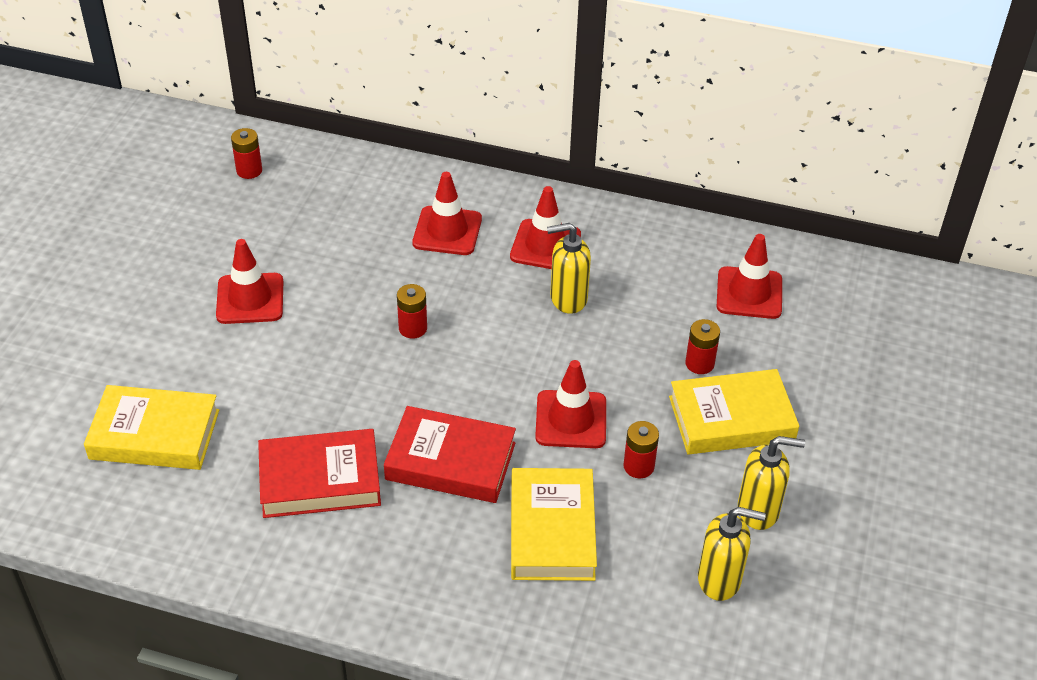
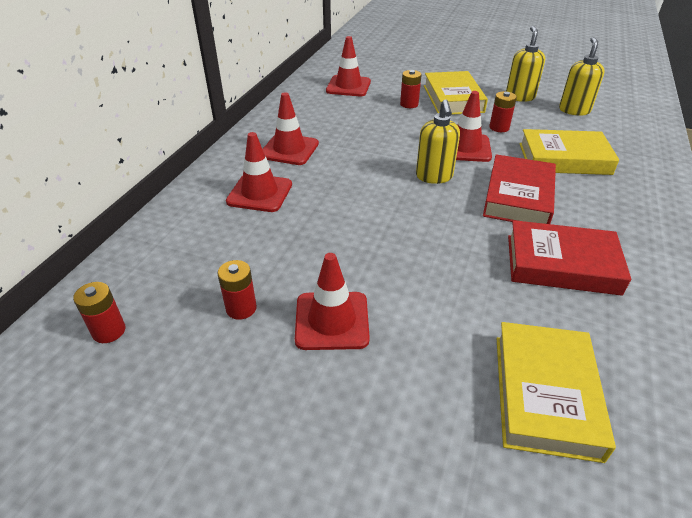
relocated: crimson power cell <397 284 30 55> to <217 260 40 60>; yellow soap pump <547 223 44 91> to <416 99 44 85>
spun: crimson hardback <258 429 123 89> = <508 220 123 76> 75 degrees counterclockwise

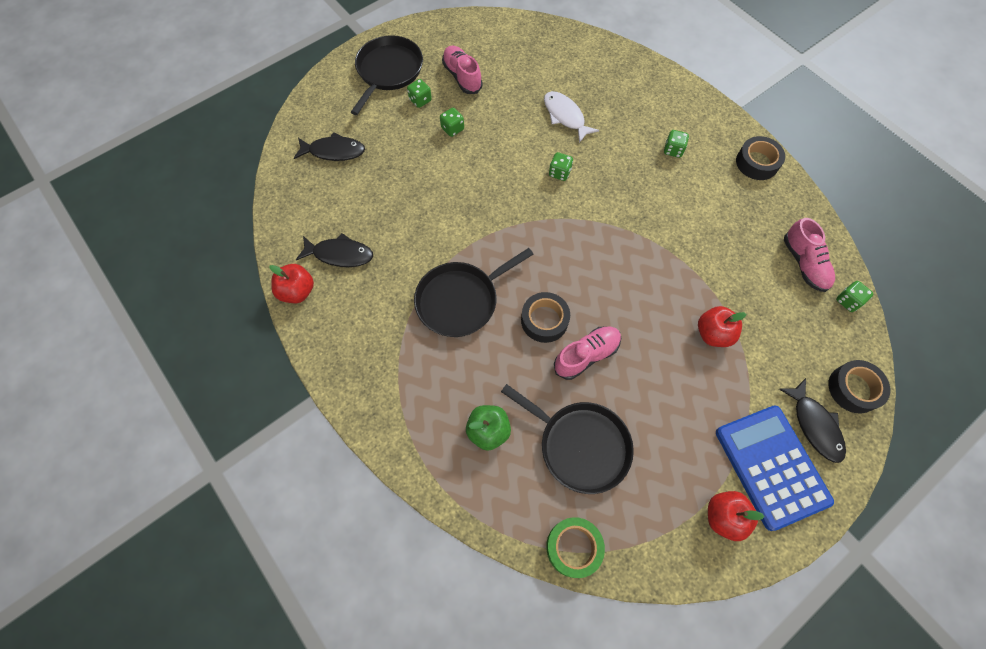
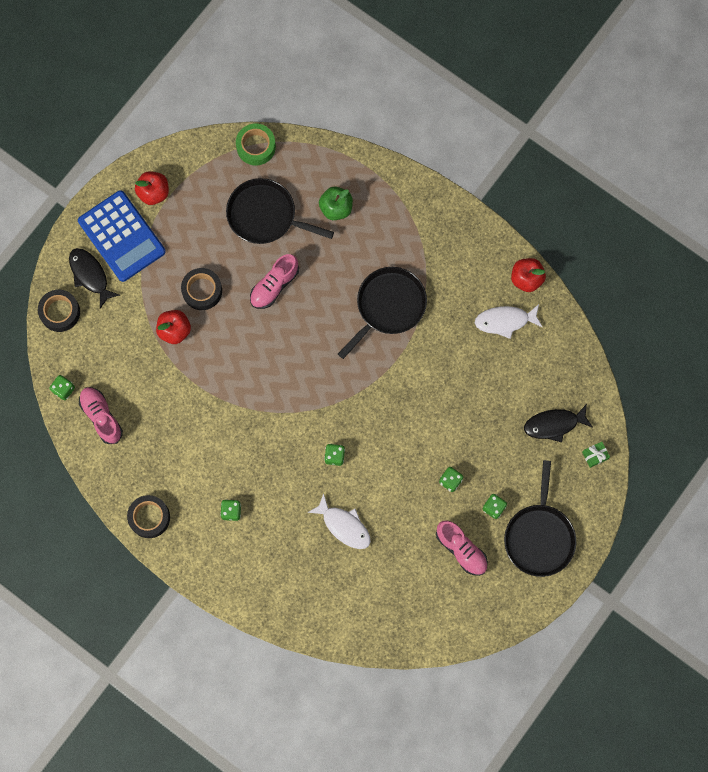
appeared: leaf-green present <582 442 28 26>
relocated: jet-black roll of tape <521 292 49 51> to <181 268 41 42>
colour: jet-black fish figure <296 233 77 34> to pure white fish figure <475 304 68 35>

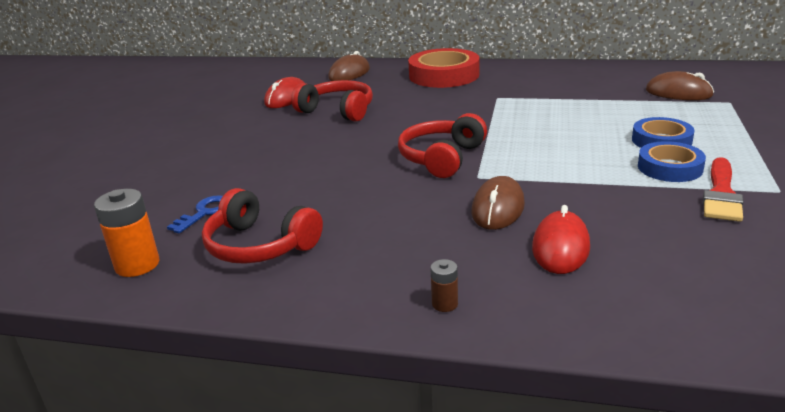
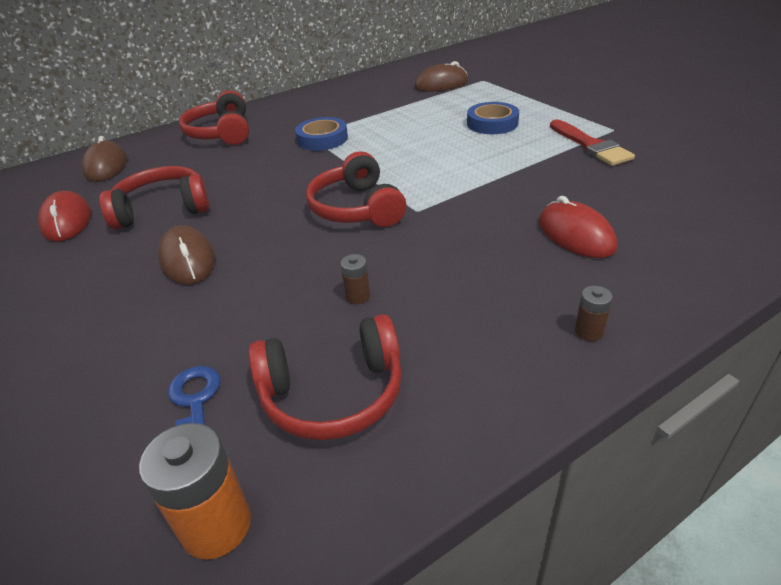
appeared: dark brown power cell <340 254 30 50>
relocated: dark brown computer mouse <472 176 53 54> to <158 225 57 60>; cobalt roll of tape <638 141 68 41> to <295 117 53 34>
exchanged: crimson roll of tape <408 48 71 40> to crimson over-ear headphones <179 91 70 54>

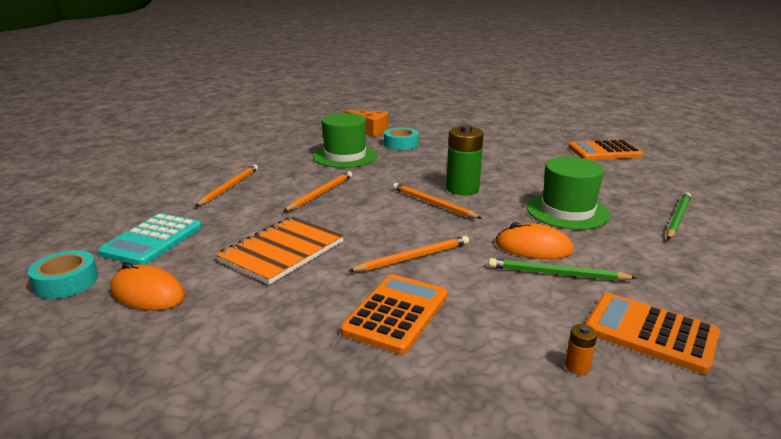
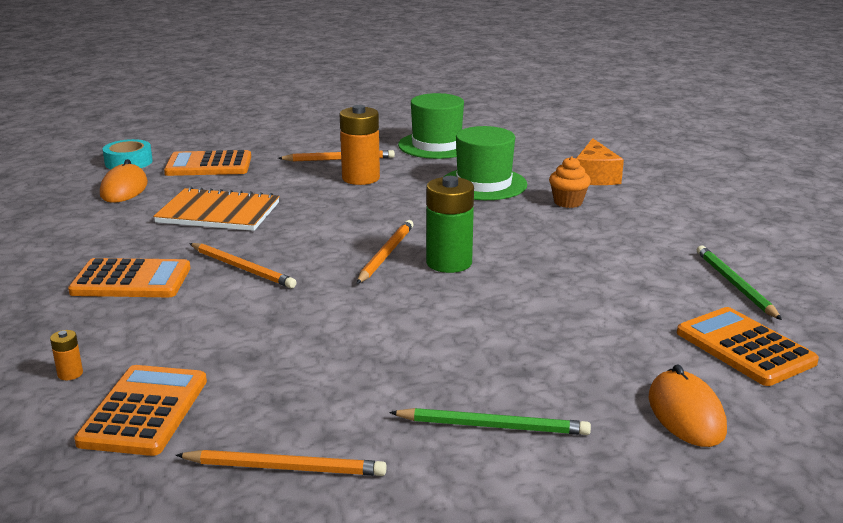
appeared: orange-coloured power cell <340 105 40 80>
relocated: orange-coloured lead pencil <283 171 69 41> to <176 450 211 26>; leaf-green lead pencil <488 258 149 23> to <697 245 85 75>; orange-coloured computer mouse <496 222 78 37> to <649 364 78 83>; leaf-green top hat <526 157 85 73> to <398 93 66 66>
exchanged: aqua roll of tape <384 127 35 23> to orange-coloured cupcake <549 156 42 52>
colour: aqua calculator <98 213 104 52> to orange-coloured calculator <164 150 87 26>

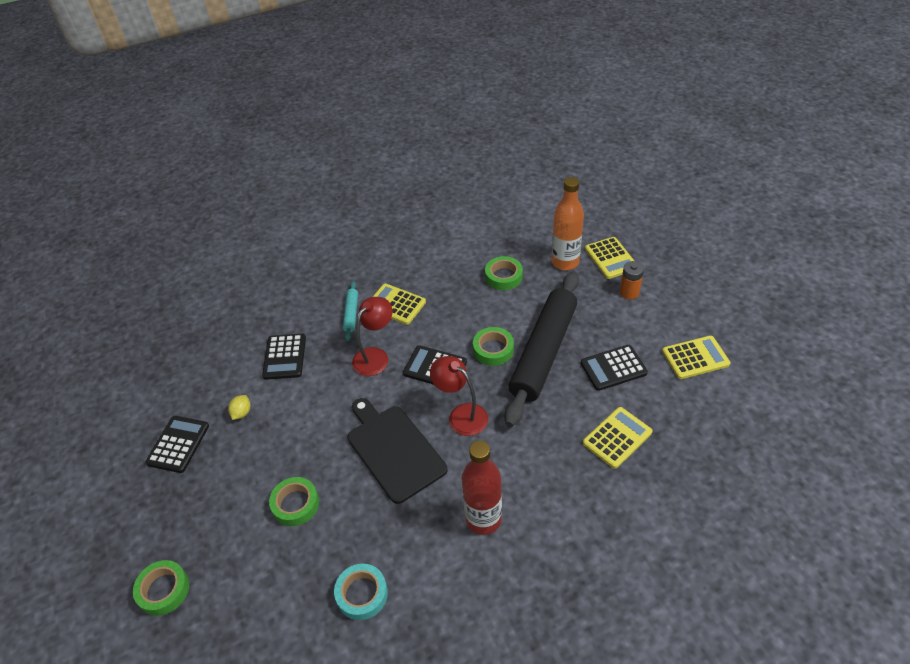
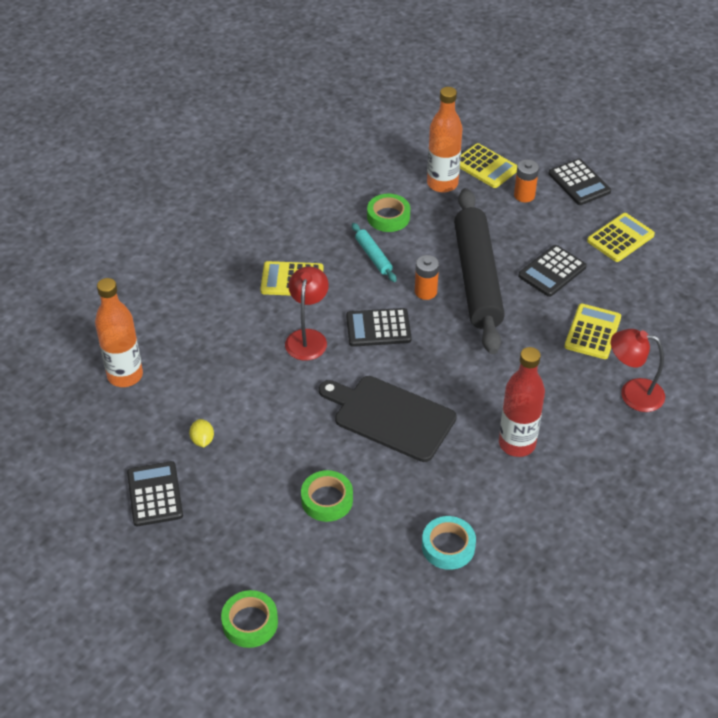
appeared: orange-coloured bottle <95 278 48 109>
relocated: jet-black calculator <262 334 44 46> to <549 159 62 46>; aqua pastry roller <343 281 15 60> to <352 223 45 59>; crimson desk lamp <430 356 58 80> to <611 329 54 83>
exchanged: leaf-green roll of tape <473 327 41 39> to orange-coloured power cell <415 255 24 45>

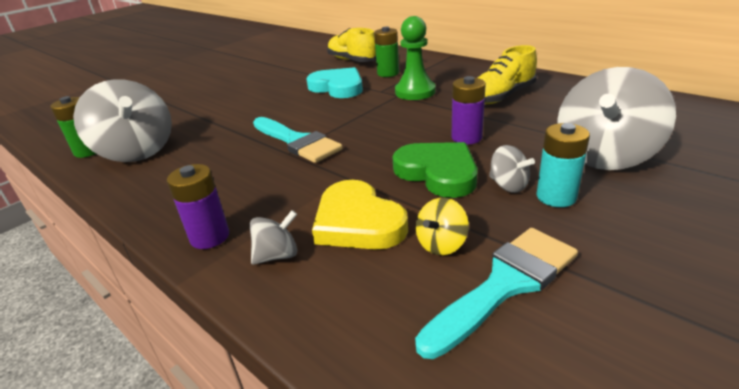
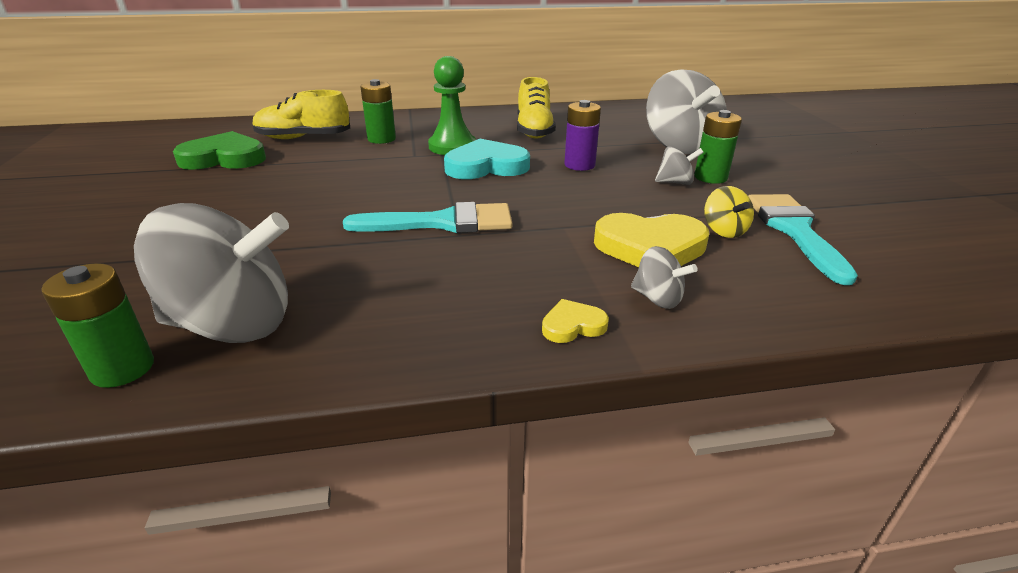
relocated: aqua heart <306 67 57 31> to <444 139 86 40>; leaf-green heart <392 142 86 56> to <173 131 93 39>
exchanged: violet power cell <167 164 62 85> to yellow heart <542 299 67 44>
colour: aqua power cell <537 123 53 84> to leaf-green power cell <694 110 48 74>
spun: ash-grey whirligig <250 210 47 55> = <631 246 67 63> 120 degrees clockwise

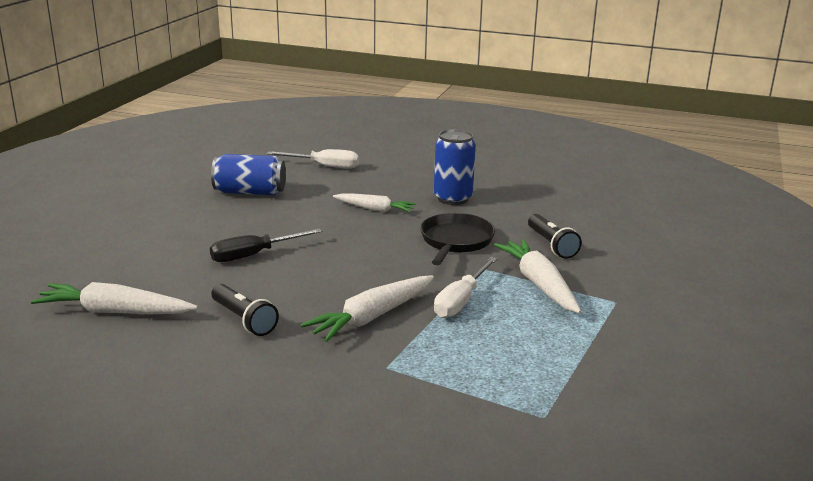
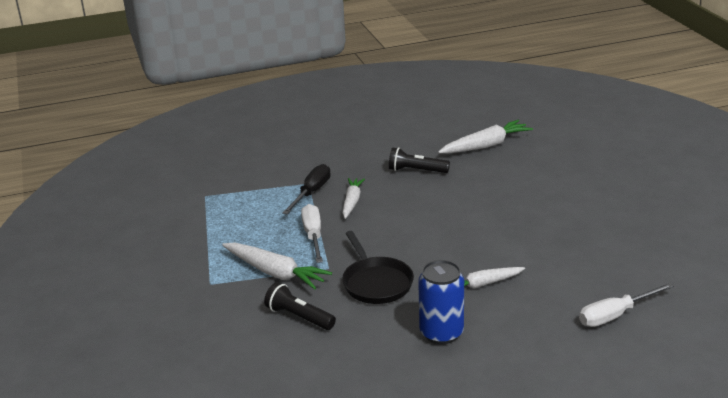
missing: cobalt can <211 154 75 41>
relocated: jet-black screwdriver <210 228 112 34> to <282 164 49 50>
size: pure white root vegetable <300 275 134 67> = <342 178 23 41> x0.66

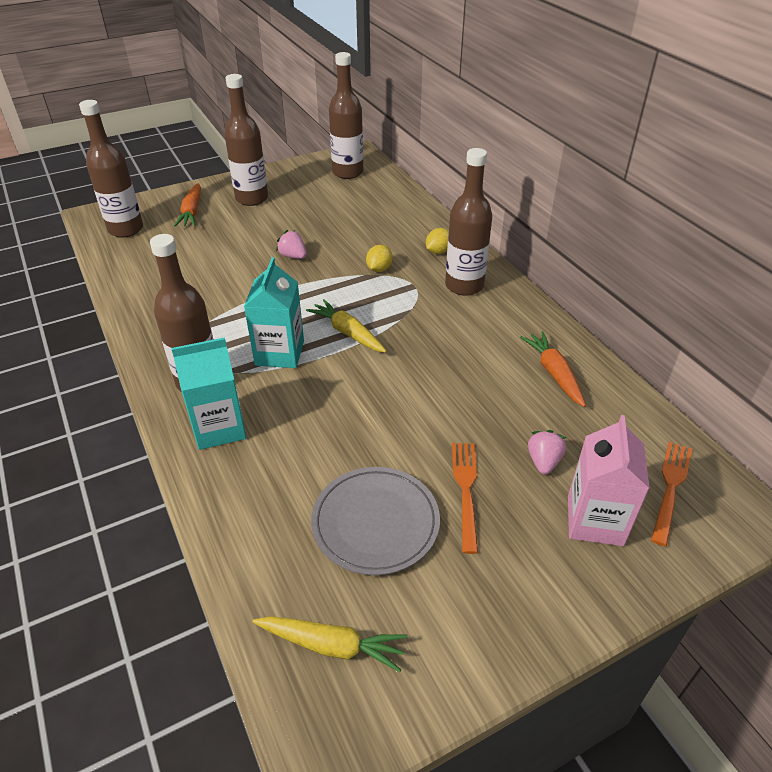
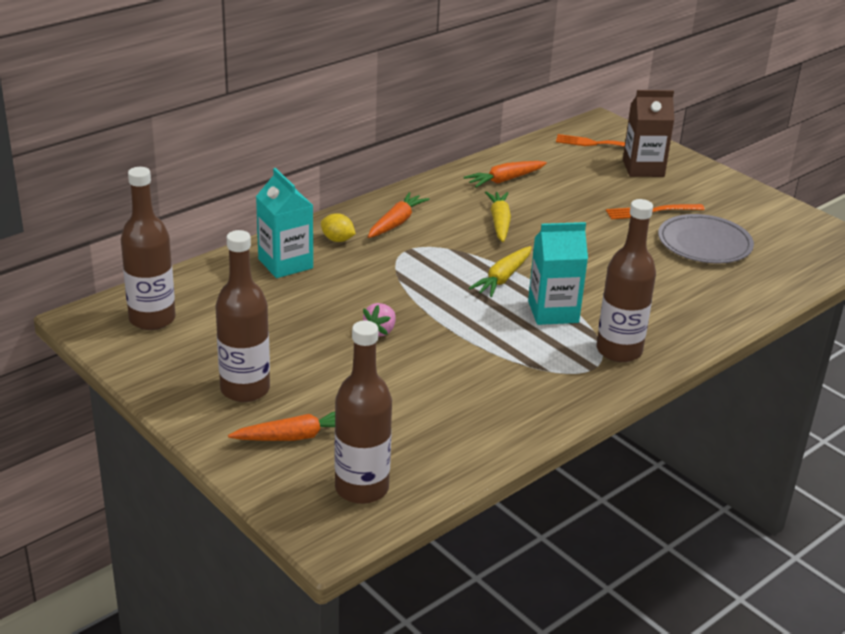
missing: yellow toy lemon <366 245 27 27>; pink berry <528 430 38 44>
relocated: aqua milk carton <171 337 76 113> to <256 168 57 110>; yellow root vegetable <253 616 155 56> to <485 191 26 51>
exchanged: dark brown bottle <445 148 47 148> to orange-coloured root vegetable <368 192 61 46>
colour: pink milk carton <568 415 82 131> to dark brown milk carton <623 90 51 87>

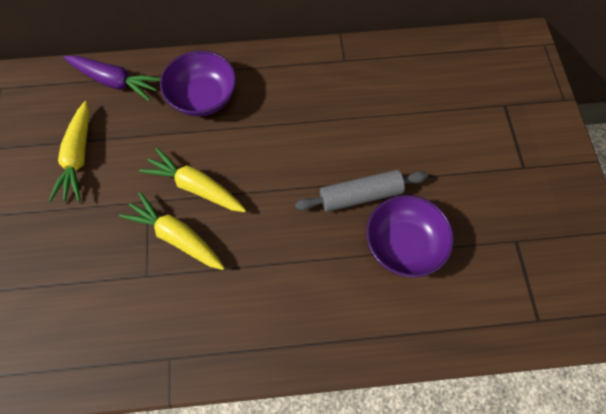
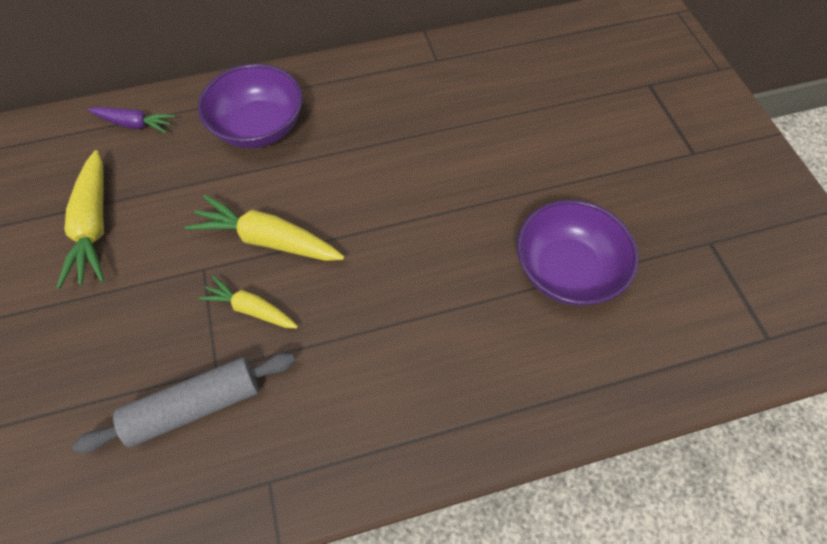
relocated: ash-grey pastry roller <295 170 133 42> to <72 353 223 100>
size: violet root vegetable <64 55 97 46> = <88 107 87 26> x0.62; yellow root vegetable <119 192 106 78> = <198 276 100 52> x0.62

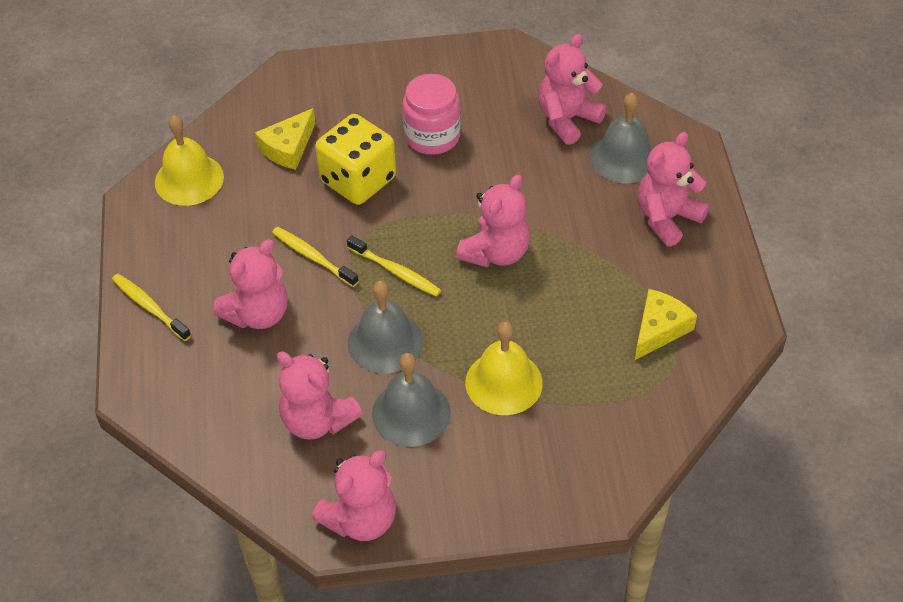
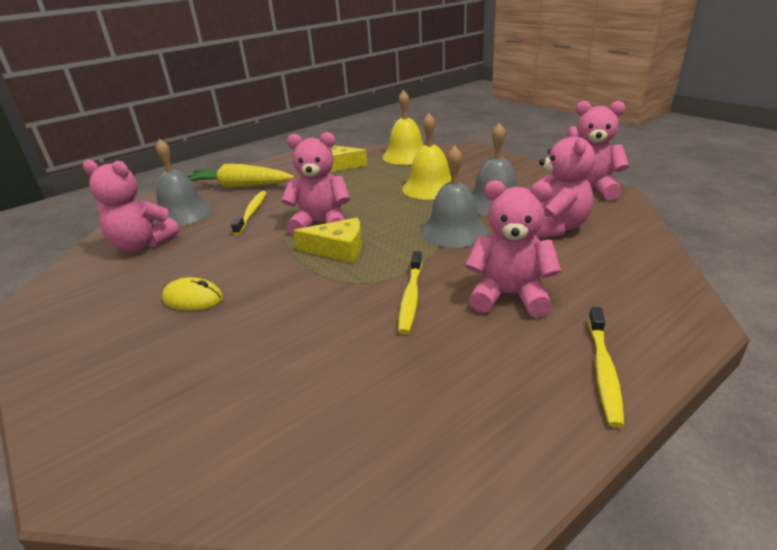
missing: yellow die <315 114 81 91>
relocated: yellow school bell <155 115 69 91> to <382 90 42 75>; yellow cheese wedge <255 108 61 62> to <293 218 69 45>; yellow toothbrush <347 235 94 62> to <231 191 36 44>
exchanged: pink preserve jar <403 74 58 81> to yellow computer mouse <162 277 61 34>; pink stuffed bear <638 132 71 115> to yellow root vegetable <187 164 107 24>

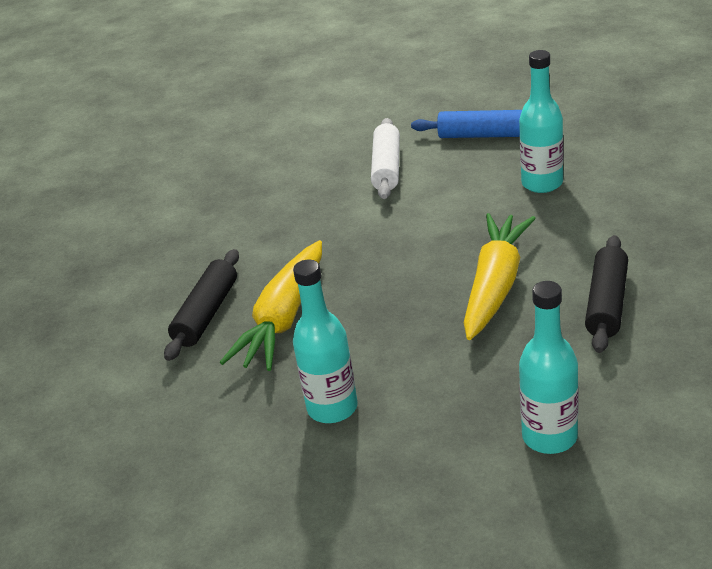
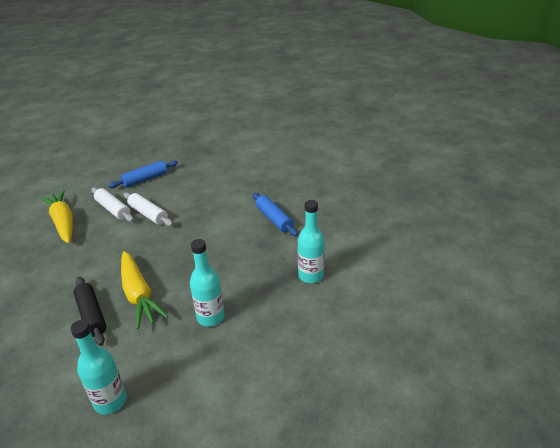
appeared: pure white pastry roller <123 192 50 34>
relocated: yellow root vegetable <464 213 72 127> to <40 190 33 54>; aqua bottle <519 50 44 143> to <70 320 57 95>
colour: jet-black pastry roller <585 235 43 118> to cobalt pastry roller <253 193 45 43>

